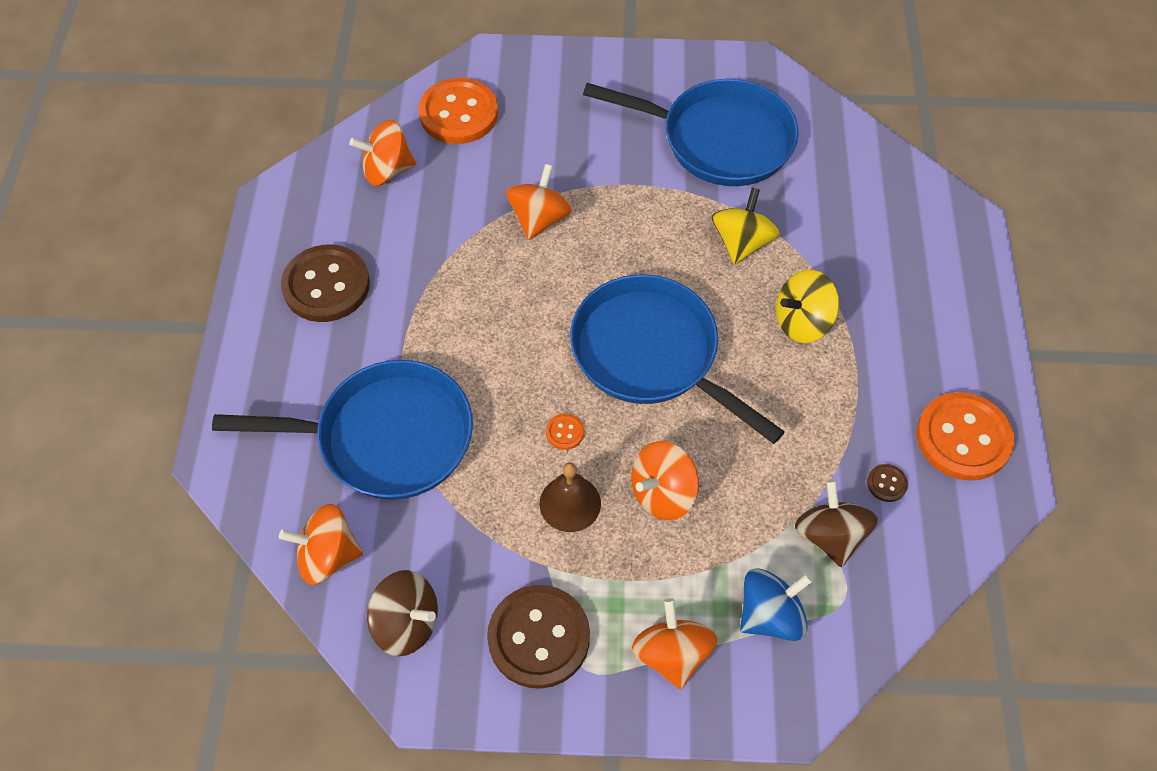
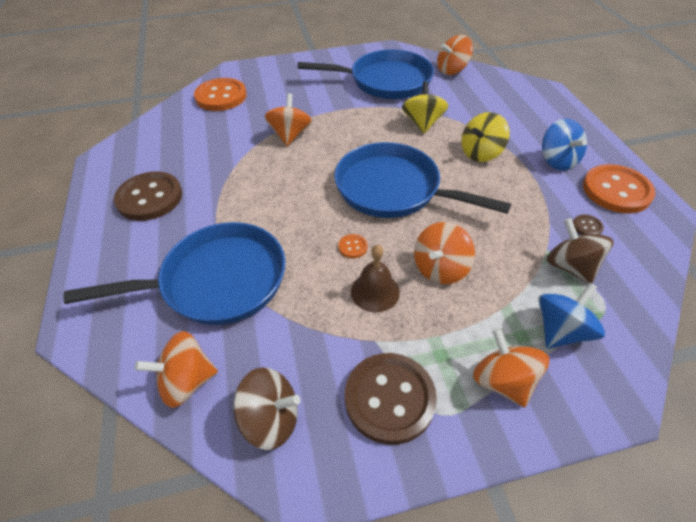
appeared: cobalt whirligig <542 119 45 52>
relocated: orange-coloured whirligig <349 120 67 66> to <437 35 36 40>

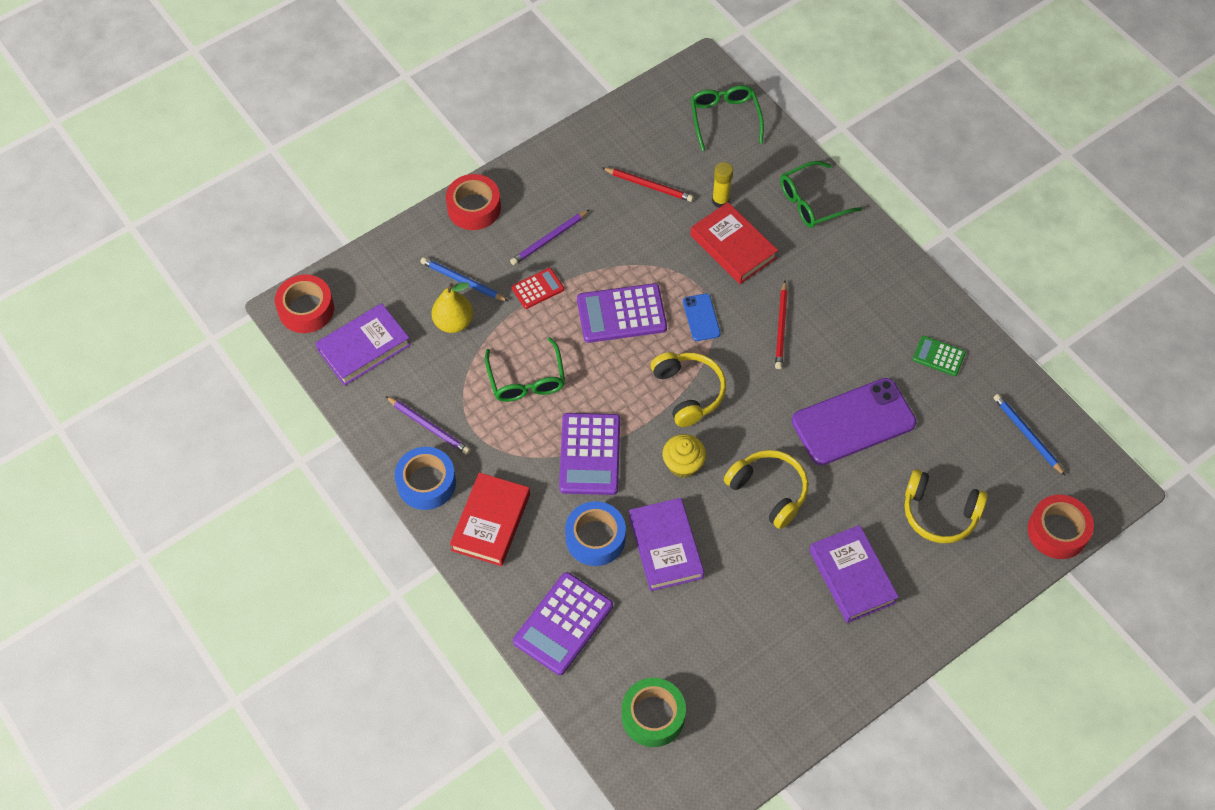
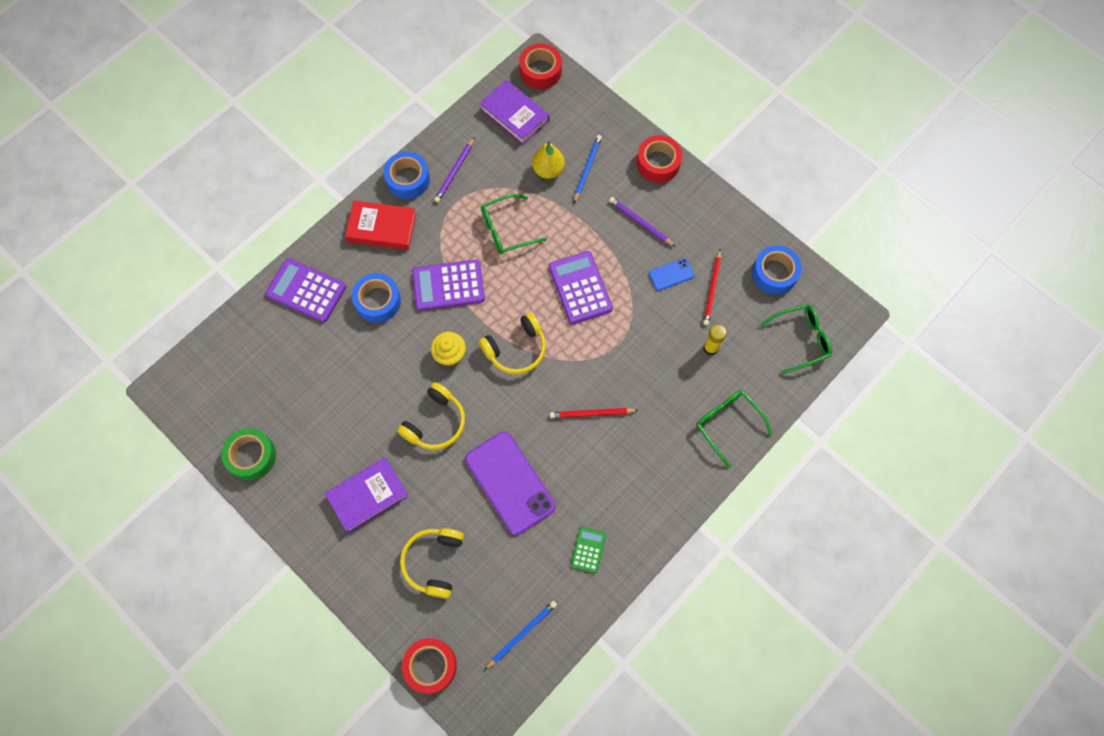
missing: crimson calculator <512 268 52 41>; violet hardback <629 498 75 93>; crimson hardback <690 202 88 82>
appeared: cobalt roll of tape <752 245 50 50>
relocated: leaf-green roll of tape <622 678 64 69> to <221 428 55 52>; cobalt phone <683 294 37 47> to <649 258 45 33>

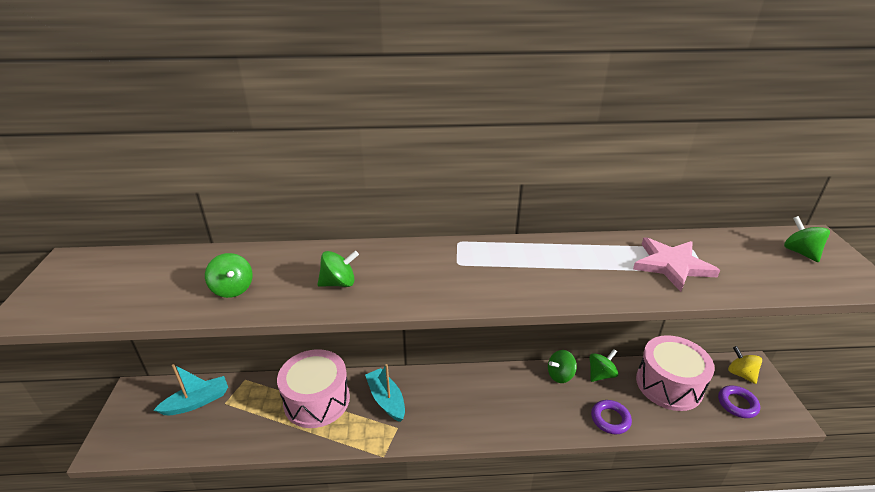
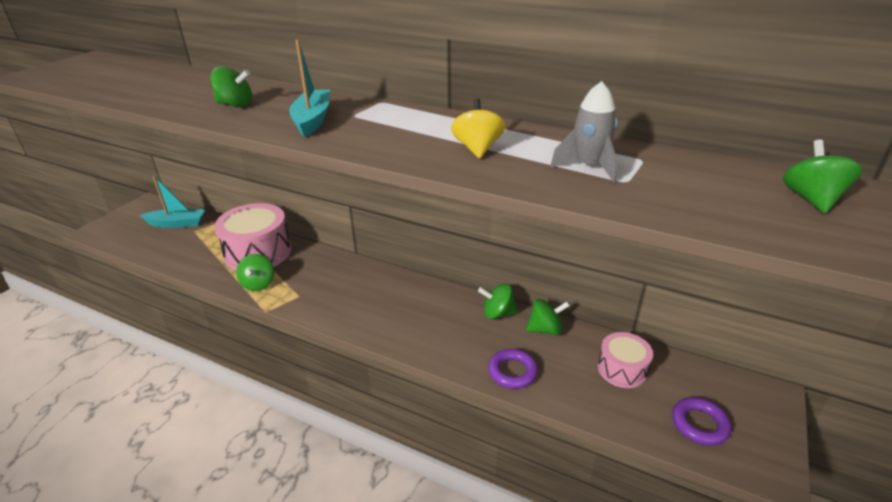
relocated: leaf-green whirligig <205 253 47 45> to <236 254 38 37>; aqua sailboat <365 364 40 58> to <290 39 40 98>; yellow whirligig <728 346 34 38> to <451 98 54 60>
exchanged: pink five-pointed star <633 237 87 55> to ash-grey rocket <550 81 68 102>
size: pink drum <636 335 79 76> = <598 332 55 56> x0.56

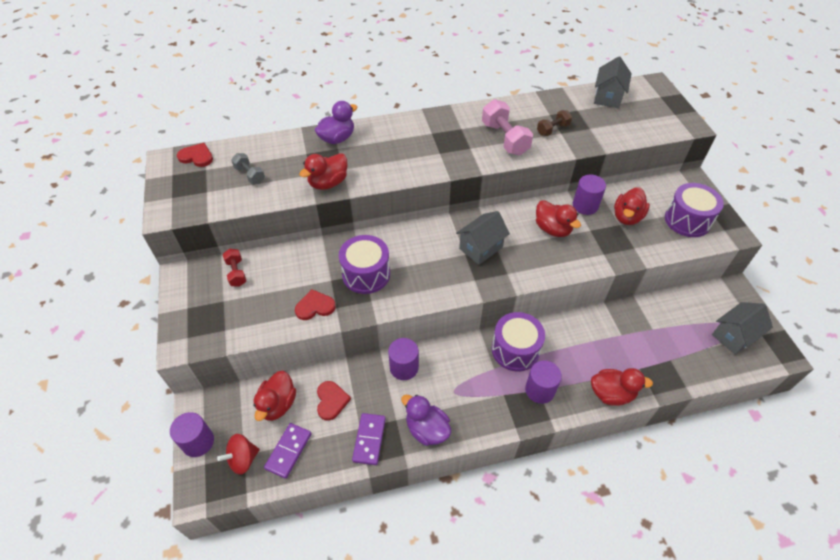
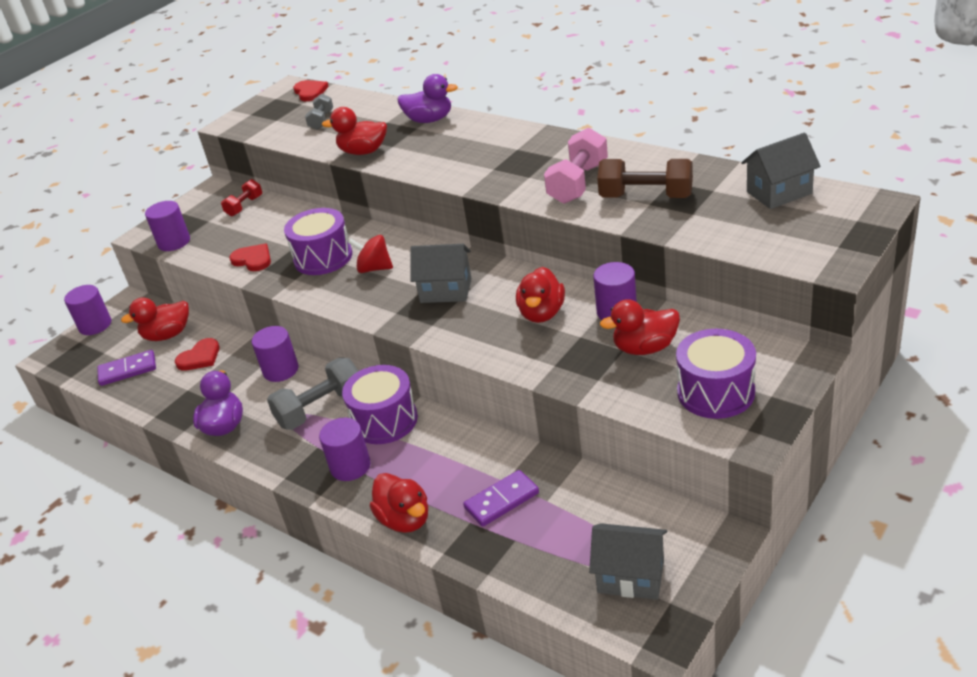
appeared: violet cylinder <145 201 45 50>; ash-grey free weight <267 358 91 72>
relocated: crimson whirligig <217 434 43 41> to <348 235 45 38>; violet domino <352 413 34 52> to <463 470 76 57>
size: dark brown free weight <537 110 35 26> = <597 159 96 39> x1.72

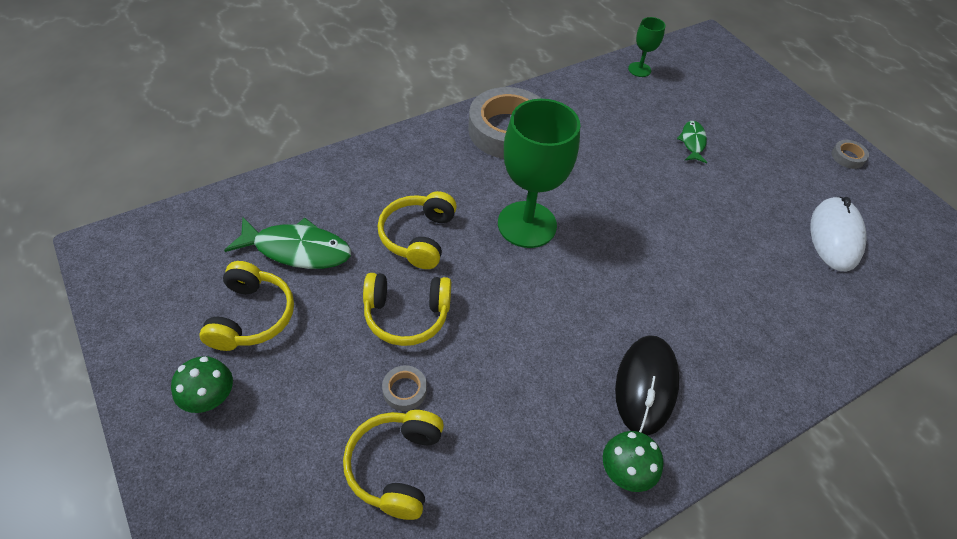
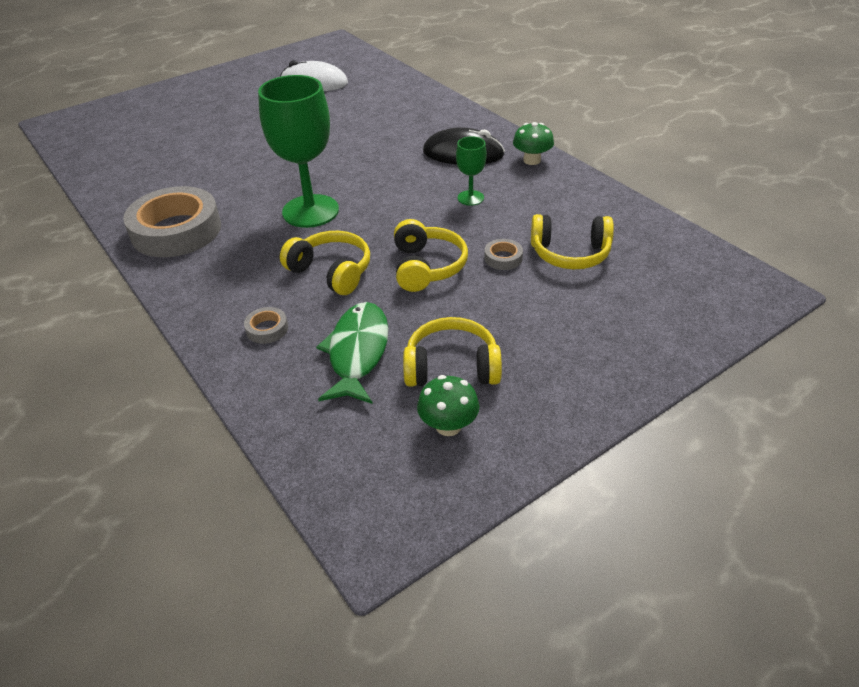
missing: leaf-green fish figure <677 121 30 42>
relocated: leaf-green mushroom <171 356 62 57> to <417 375 62 61>; leaf-green wine glass <628 17 37 60> to <456 136 31 70>; ash-grey roll of tape <832 140 37 29> to <244 307 44 37>
spun: yellow over-ear headphones <378 191 79 78> = <280 231 90 64> 150 degrees counterclockwise

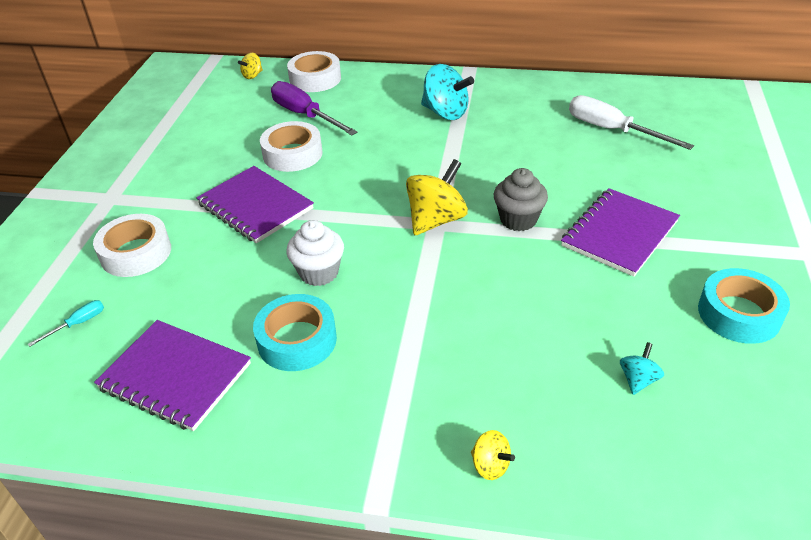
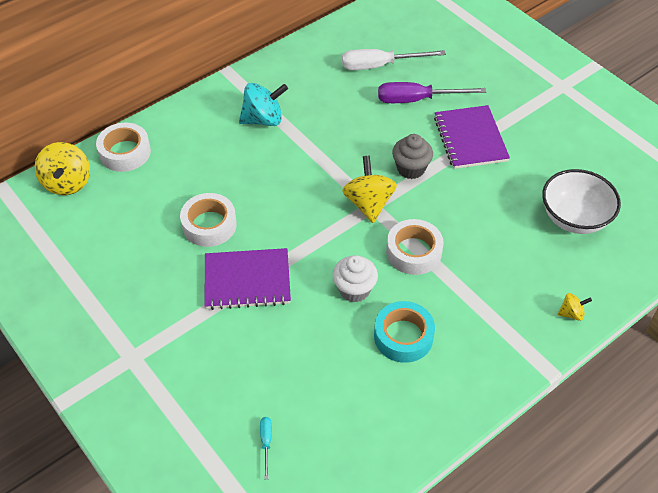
missing: violet notepad <94 320 157 111>; aqua roll of tape <698 268 92 76>
relocated: pure white roll of tape <93 214 78 63> to <386 219 57 56>; violet screwdriver <271 81 87 54> to <378 82 108 21>
exchanged: aqua whirligig <620 342 44 53> to pure white serving bowl <542 169 79 65>
size: yellow whirligig <238 53 25 26> = <35 142 55 53> x1.97

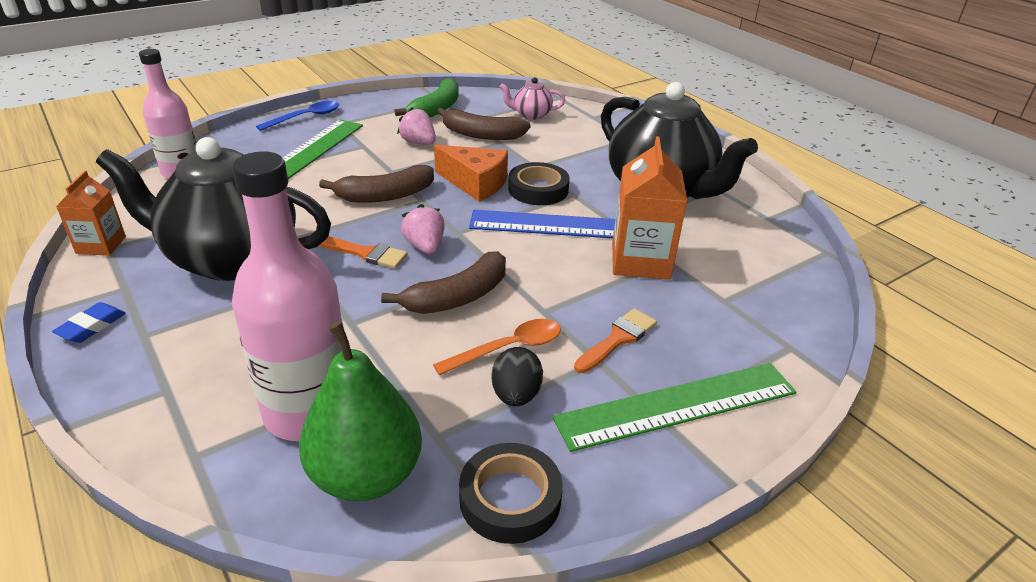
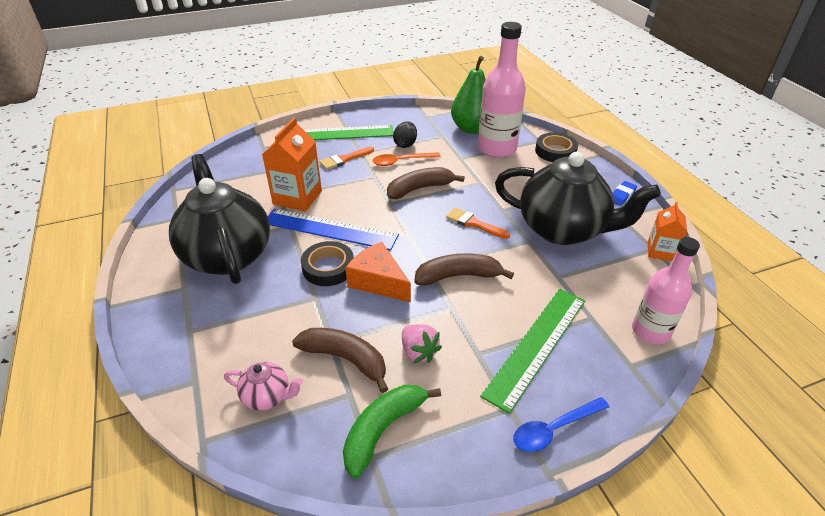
missing: pink berry <401 204 44 50>
relocated: jet-black roll of tape <459 443 104 101> to <535 133 43 29>

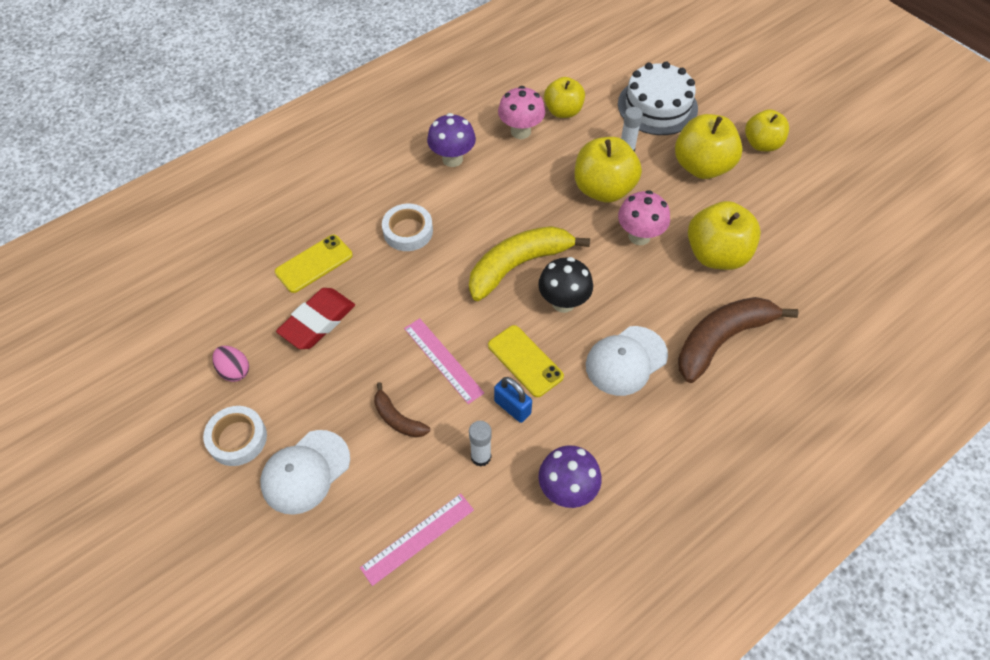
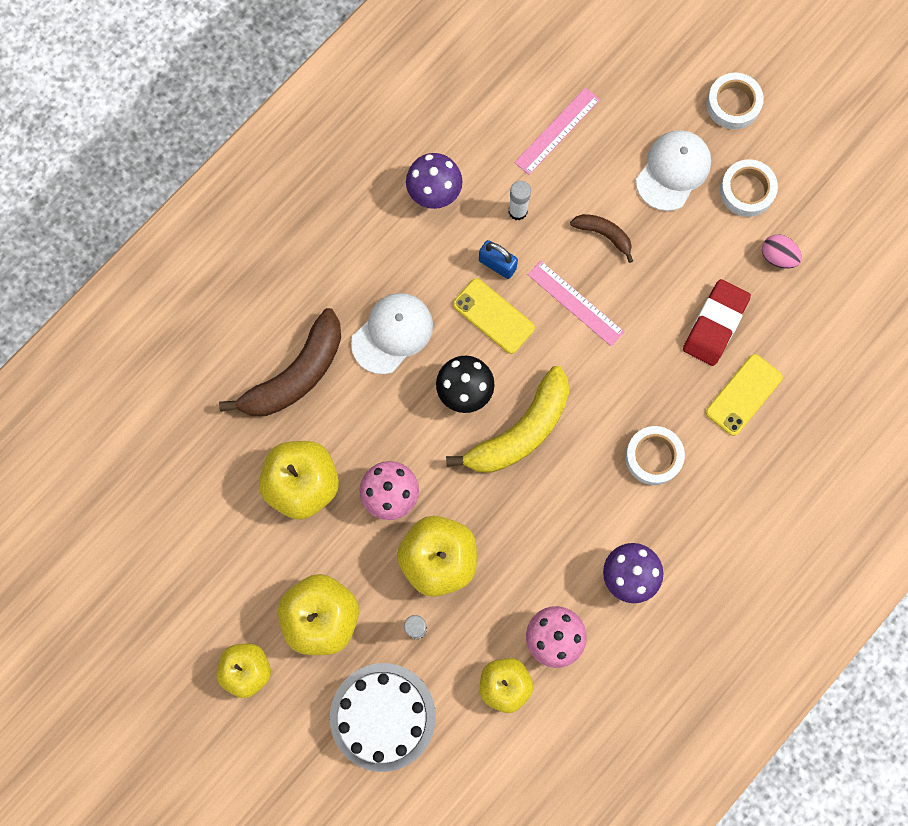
appeared: pure white roll of tape <706 73 58 56>

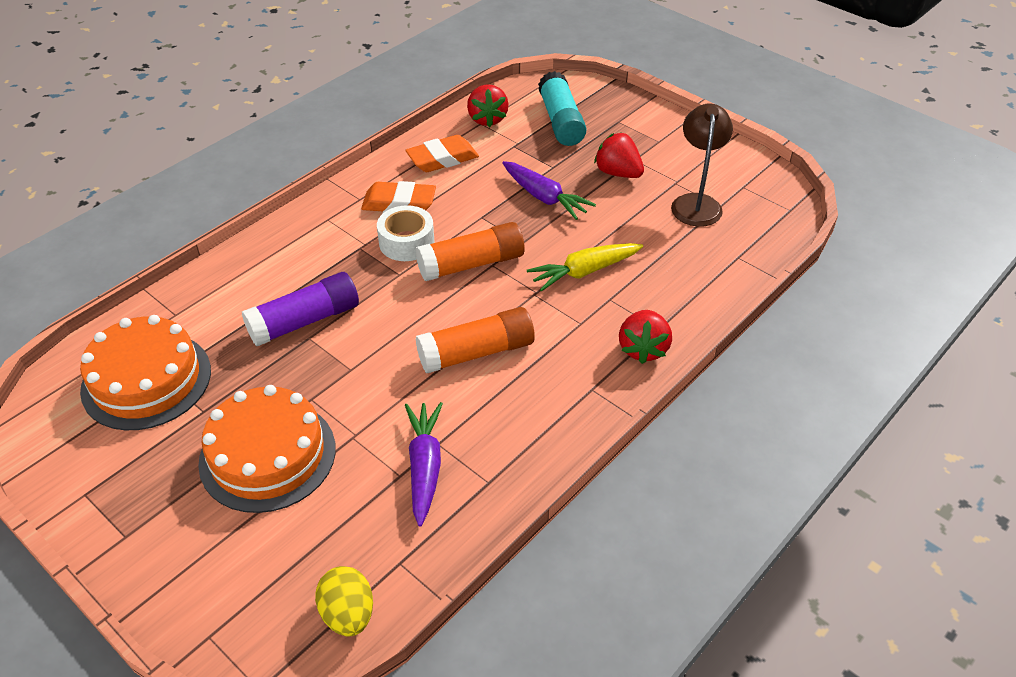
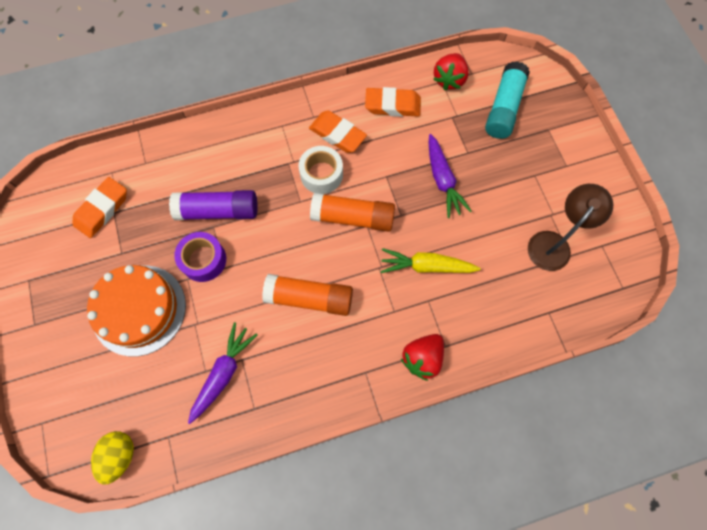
missing: crimson berry <594 133 50 45>
appeared: violet roll of tape <174 232 52 50>
exchanged: orange-coloured cake <80 315 131 115> to orange-coloured gum eraser <72 177 55 61>

